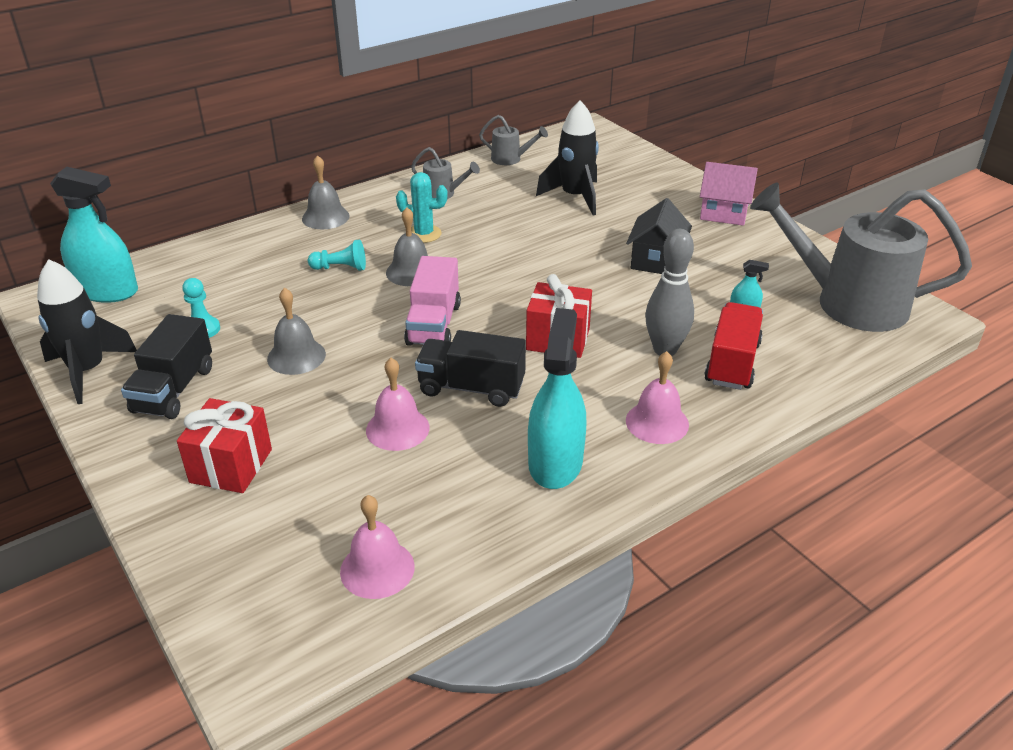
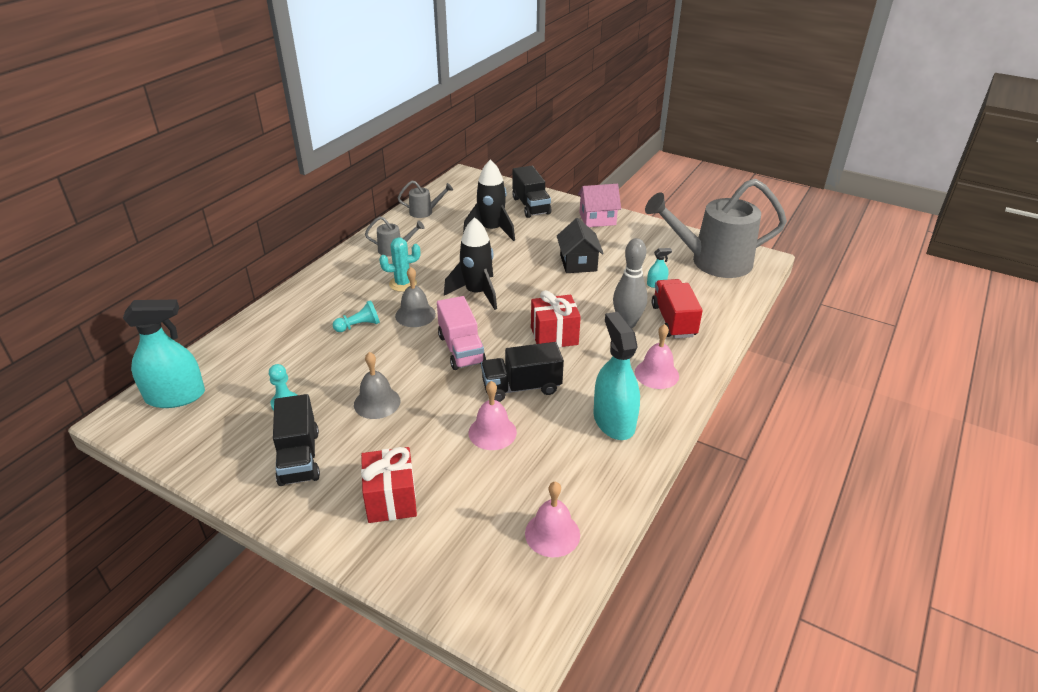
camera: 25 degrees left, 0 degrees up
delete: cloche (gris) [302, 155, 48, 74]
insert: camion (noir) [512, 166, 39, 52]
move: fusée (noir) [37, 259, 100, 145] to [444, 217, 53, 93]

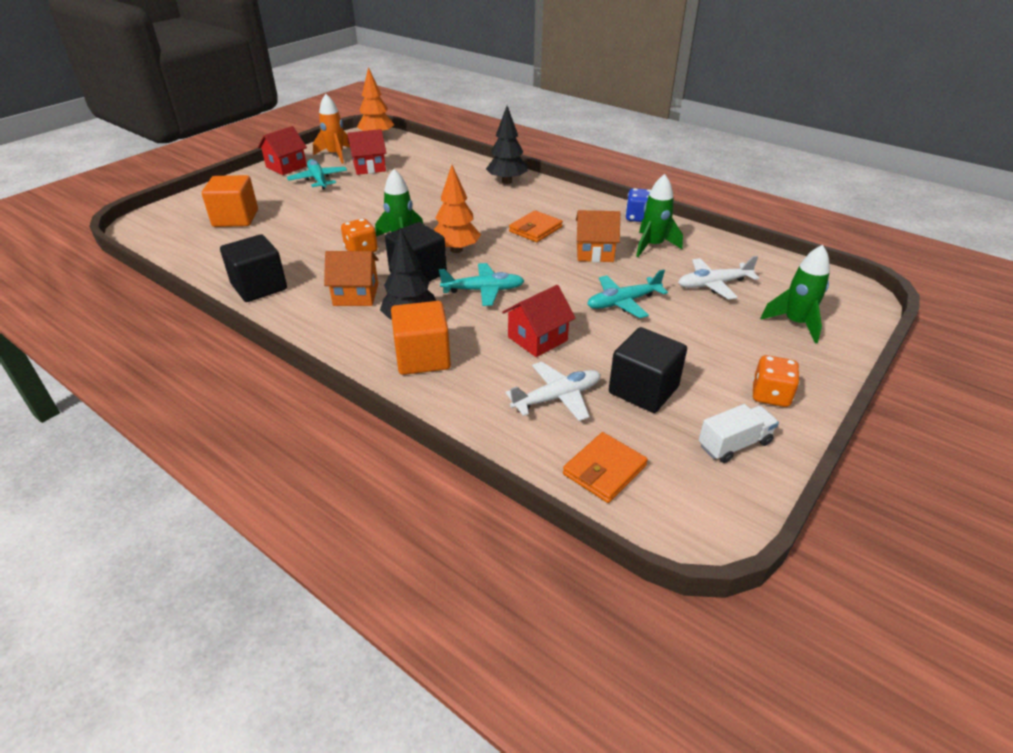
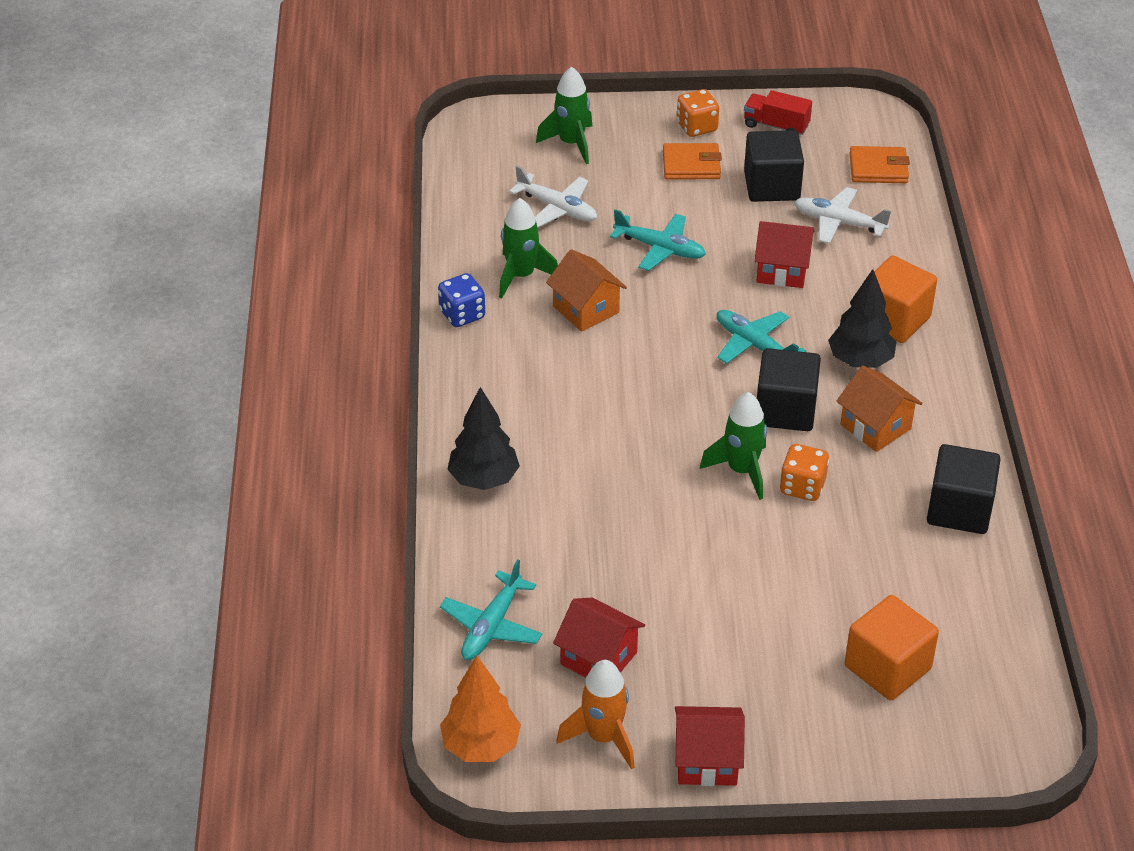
camera: 130 degrees left, 5 degrees up
delete: arbre (orange) [434, 165, 47, 88]
move: avion (turquoise) [287, 159, 60, 30] to [440, 559, 102, 101]; portefeuille (orange) [509, 210, 54, 32] to [663, 143, 59, 36]
recolor: camion (blanc) [699, 404, 80, 59] to camion (rouge) [744, 90, 68, 45]

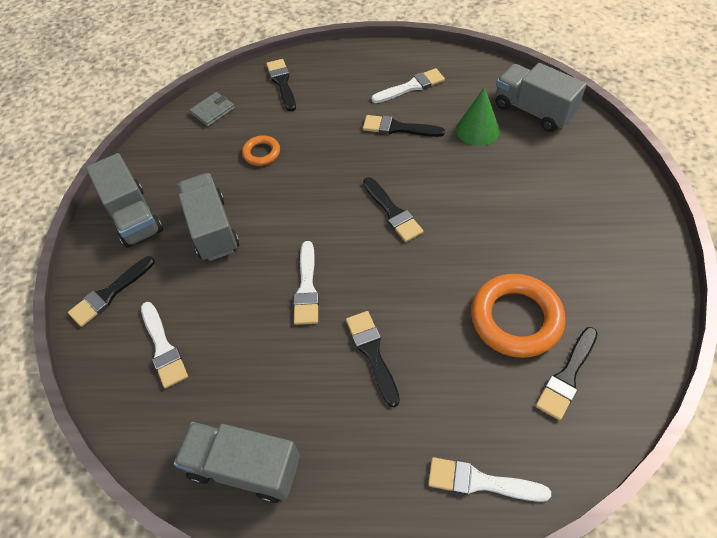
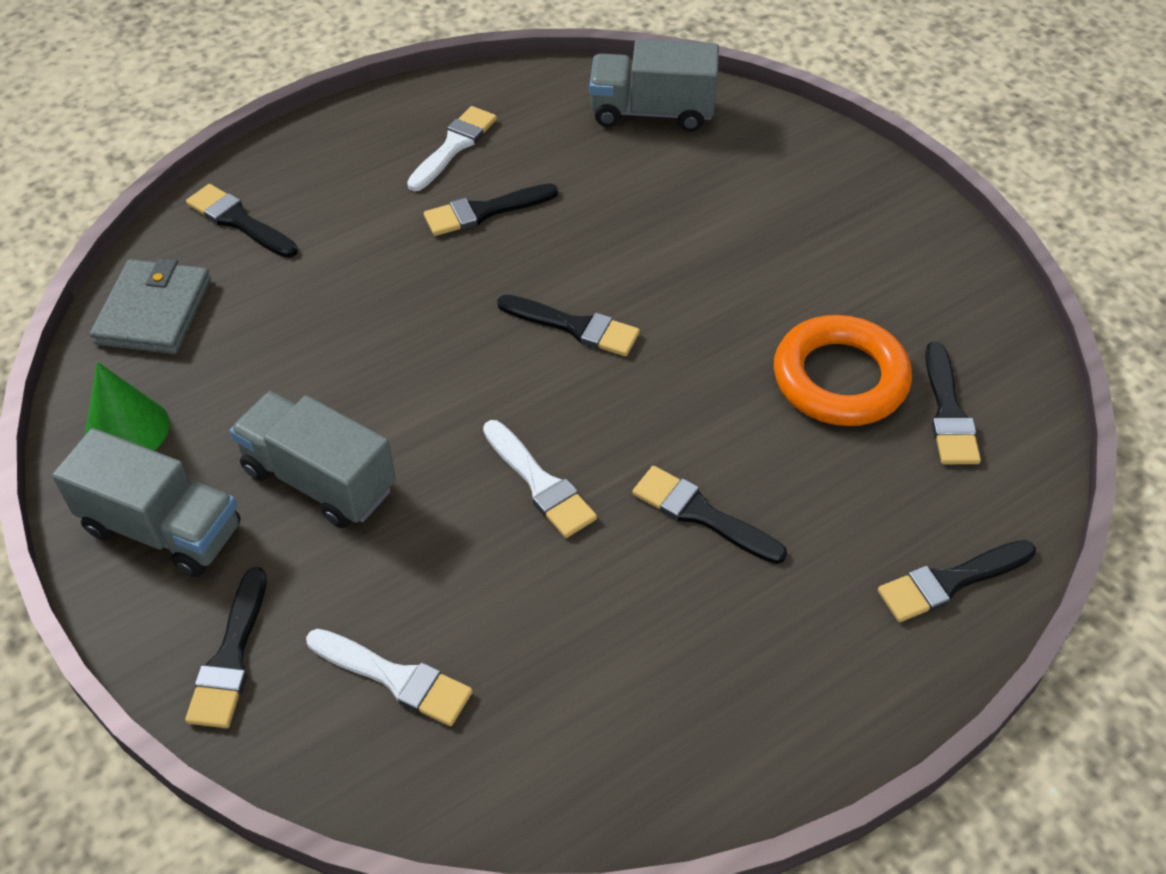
camera: 40 degrees left, 5 degrees down
delete: anneau (orange) [242, 135, 38, 31]; camion (gris) [174, 422, 126, 81]
move: cône (vert) [456, 87, 44, 59] to [85, 362, 85, 89]
recolor: pinceau (blanc) [428, 457, 123, 45] to pinceau (noir) [878, 540, 158, 82]
resize: portefeuille (gris) [189, 92, 46, 35] = [90, 258, 121, 96] x1.58

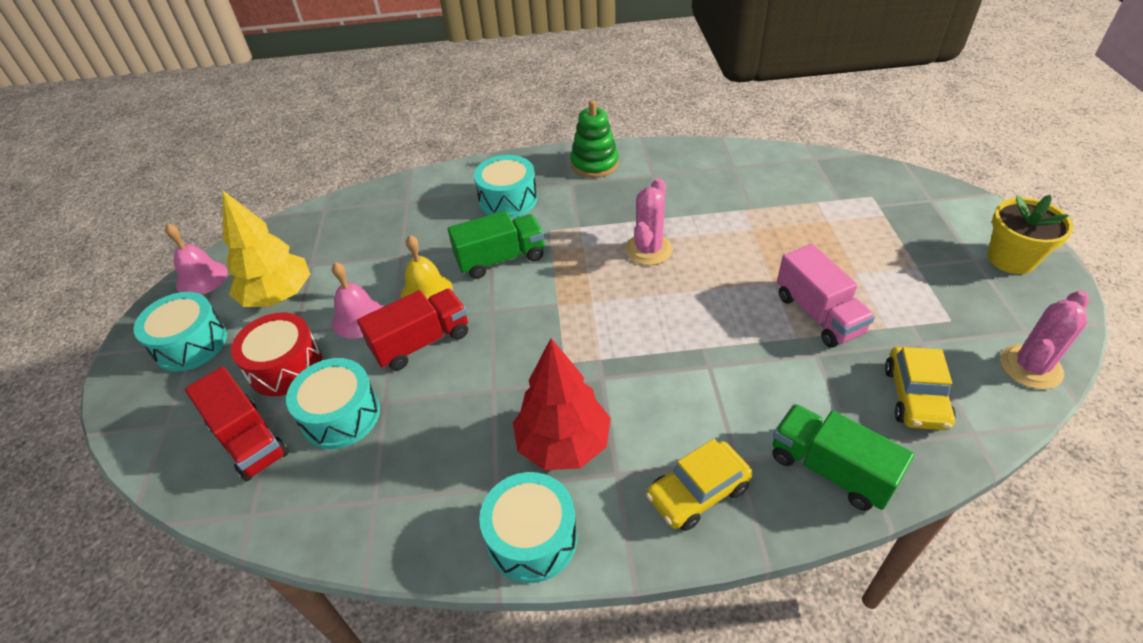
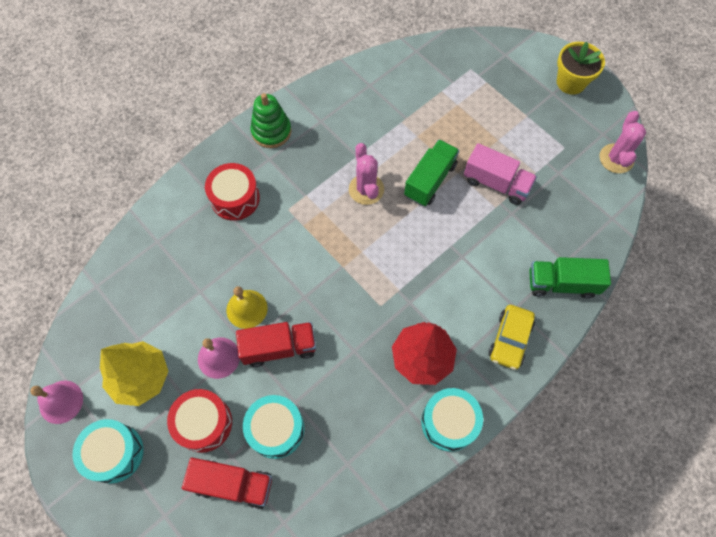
camera: 40 degrees left, 20 degrees up
delete: voiture (jaune) [885, 347, 71, 83]
move: camion (vert) [448, 211, 97, 68] to [404, 139, 55, 67]
recolor: tambour (turquoise) [474, 155, 63, 63] to tambour (rouge) [205, 163, 55, 58]
rotate: camion (rouge) [357, 289, 111, 81] = [236, 322, 80, 45] 60 degrees clockwise

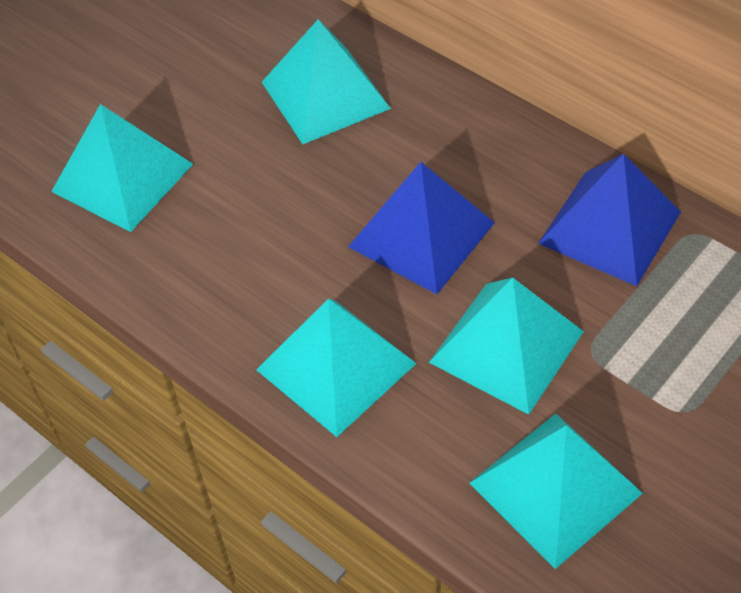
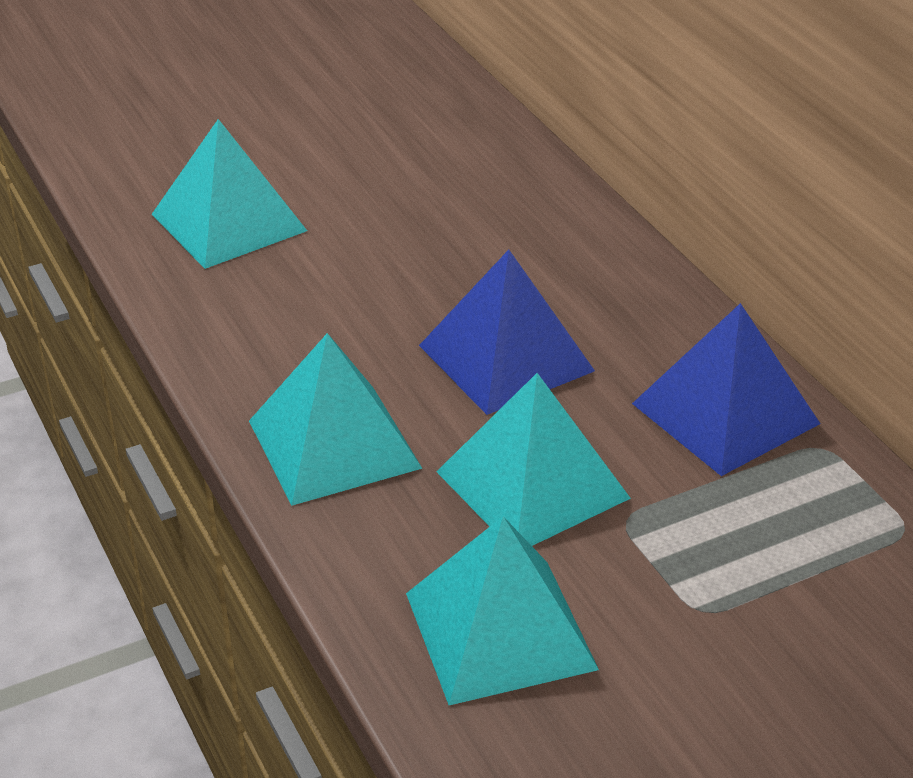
camera: 20 degrees right, 15 degrees down
delete: pyramide (turquoise) [262, 19, 129, 125]

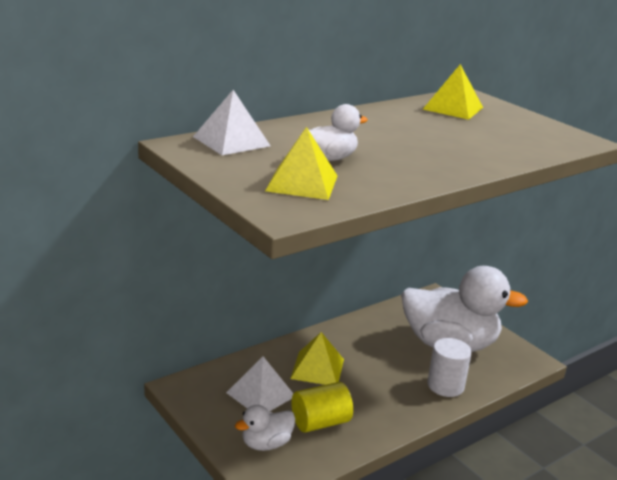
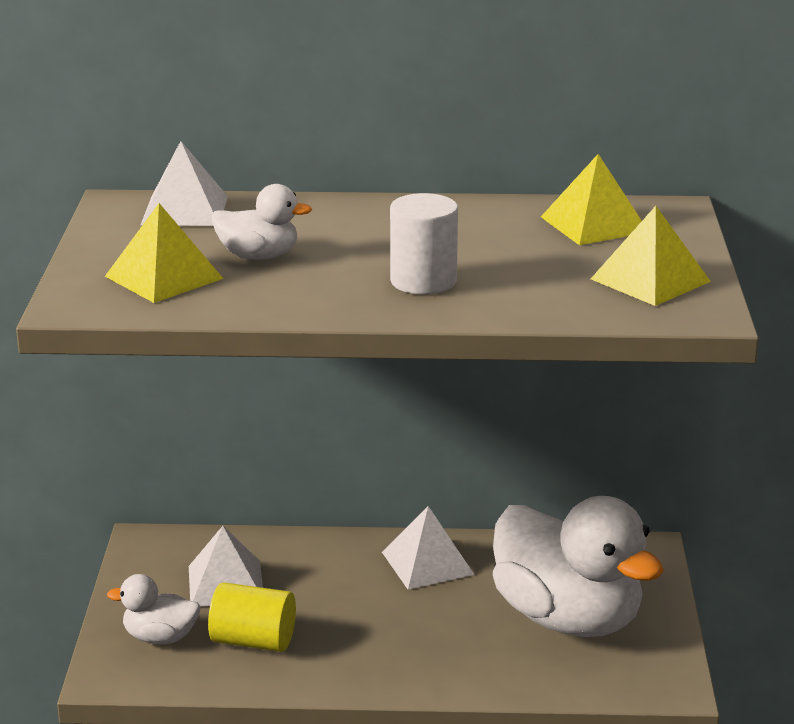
camera: 40 degrees right, 0 degrees up
insert: pyramide (blanc) [382, 506, 92, 84]
move: pyramide (jaune) [290, 332, 54, 53] to [591, 206, 120, 100]; cylindre (blanc) [427, 338, 45, 59] to [390, 193, 68, 101]

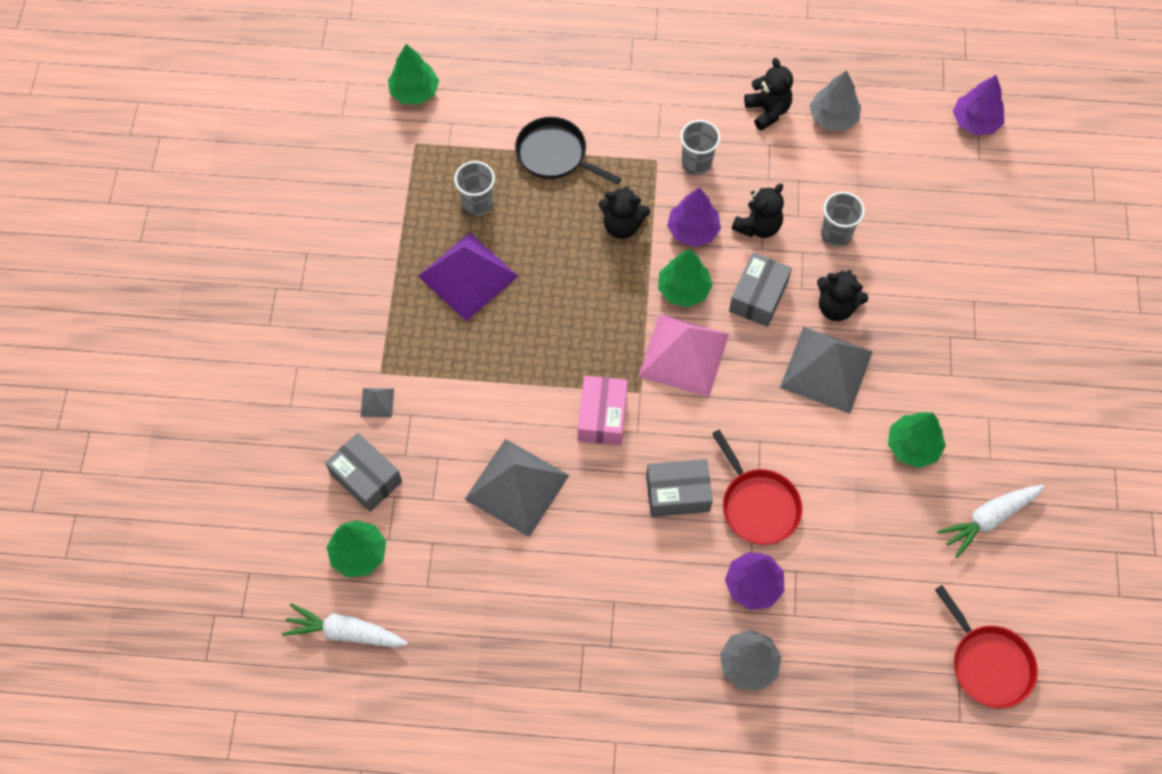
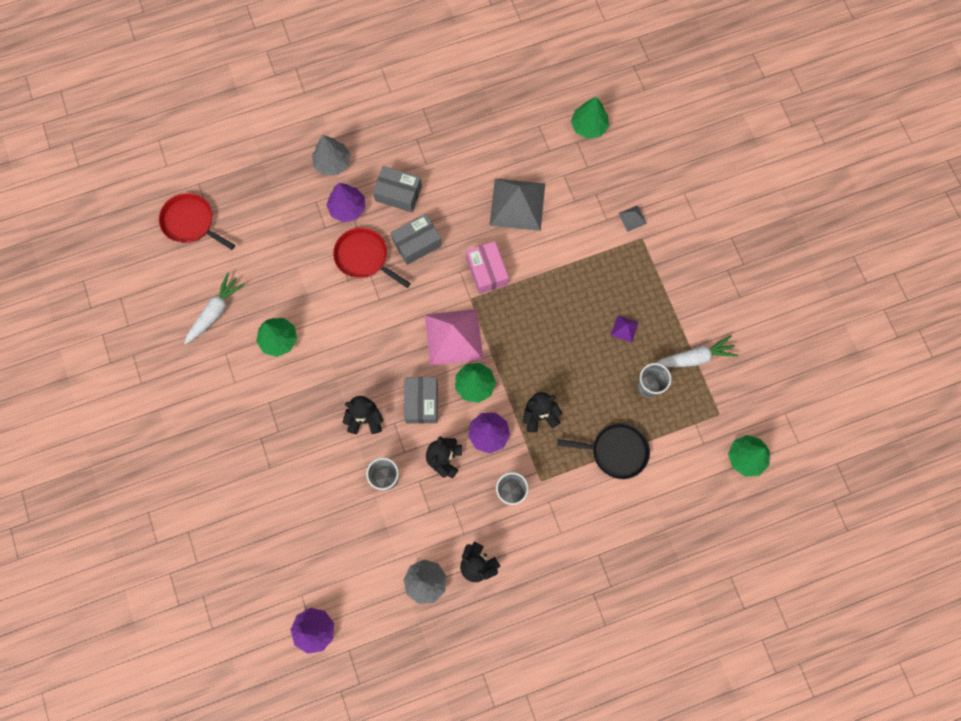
camera: 155 degrees right, 10 degrees up
delete: pyramide (gris) [780, 327, 93, 87]
move: boîte (gris) [325, 433, 77, 79] to [373, 166, 49, 46]; carotte (blanc) [282, 603, 126, 44] to [656, 335, 82, 32]
resize: pyramide (violet) [418, 233, 100, 88] = [611, 315, 27, 28] x0.42

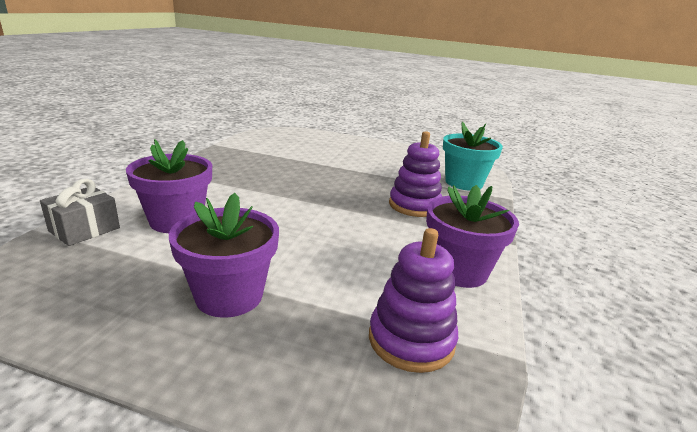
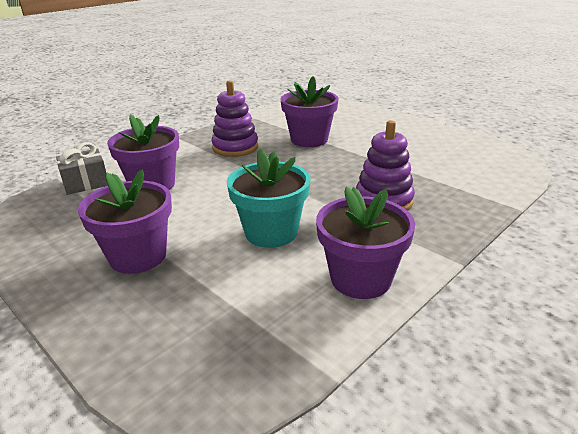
camera: 30 degrees right, 5 degrees up
insert: pot de fleurs (violet) [280, 76, 59, 71]
move: pot de fleurs (turquoise) [443, 122, 60, 69] to [227, 148, 83, 100]; jouet à empiler (violet) [369, 228, 89, 145] to [211, 80, 47, 77]

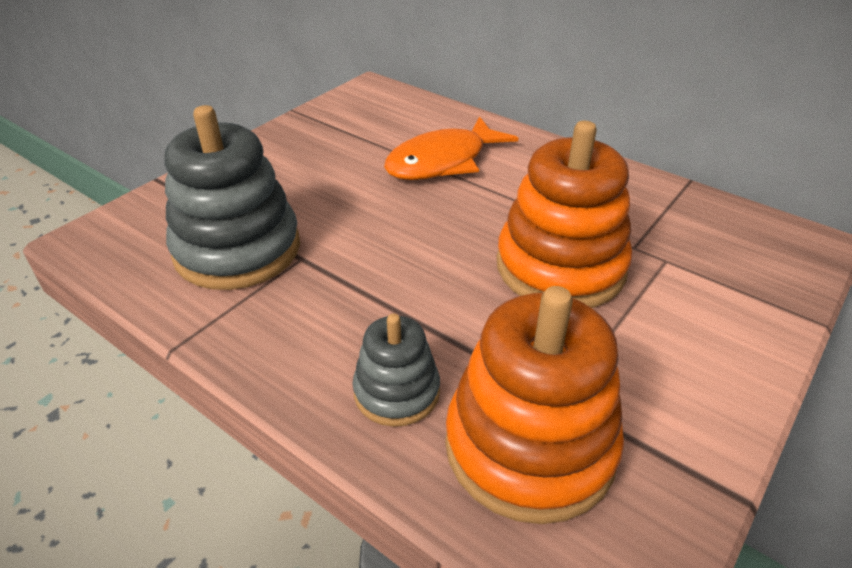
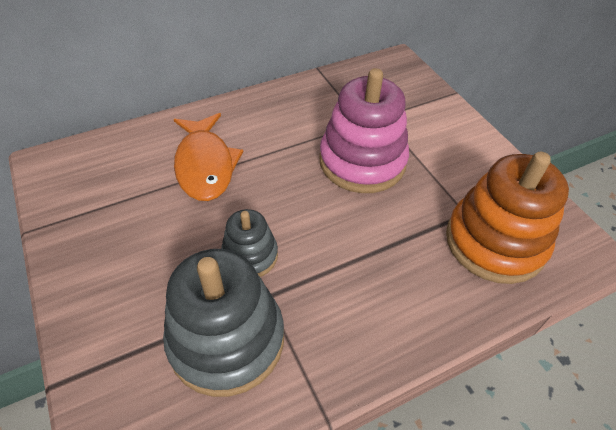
camera: 65 degrees left, 10 degrees up
move: jouet à empiler (gris) [353, 314, 87, 113] to [221, 209, 57, 68]
recolor: jouet à empiler (orange) [496, 121, 136, 187] to jouet à empiler (rose) [319, 68, 90, 125]

